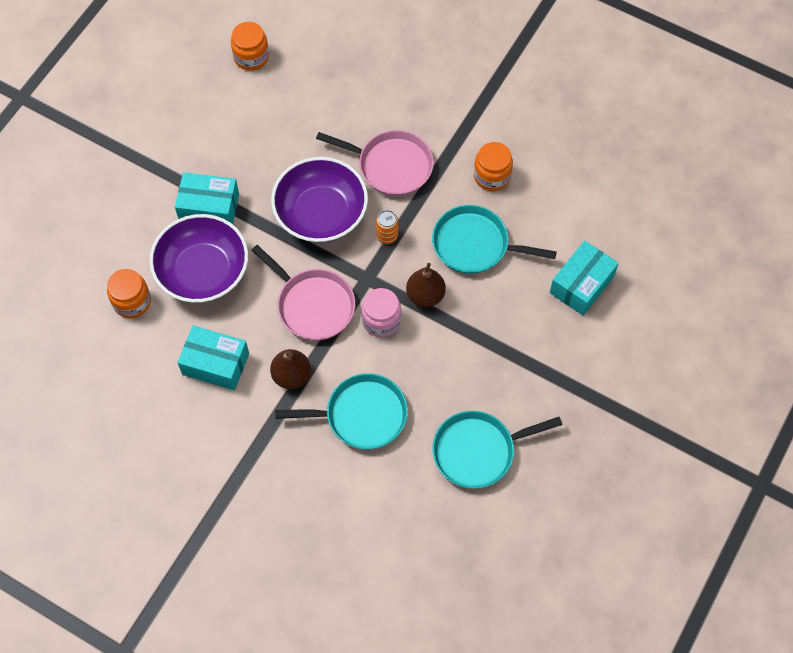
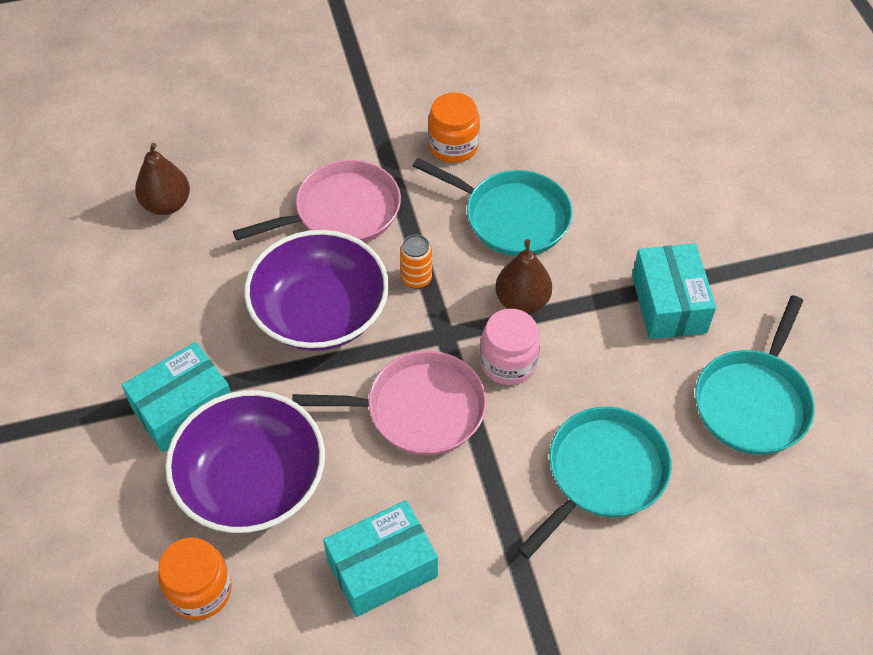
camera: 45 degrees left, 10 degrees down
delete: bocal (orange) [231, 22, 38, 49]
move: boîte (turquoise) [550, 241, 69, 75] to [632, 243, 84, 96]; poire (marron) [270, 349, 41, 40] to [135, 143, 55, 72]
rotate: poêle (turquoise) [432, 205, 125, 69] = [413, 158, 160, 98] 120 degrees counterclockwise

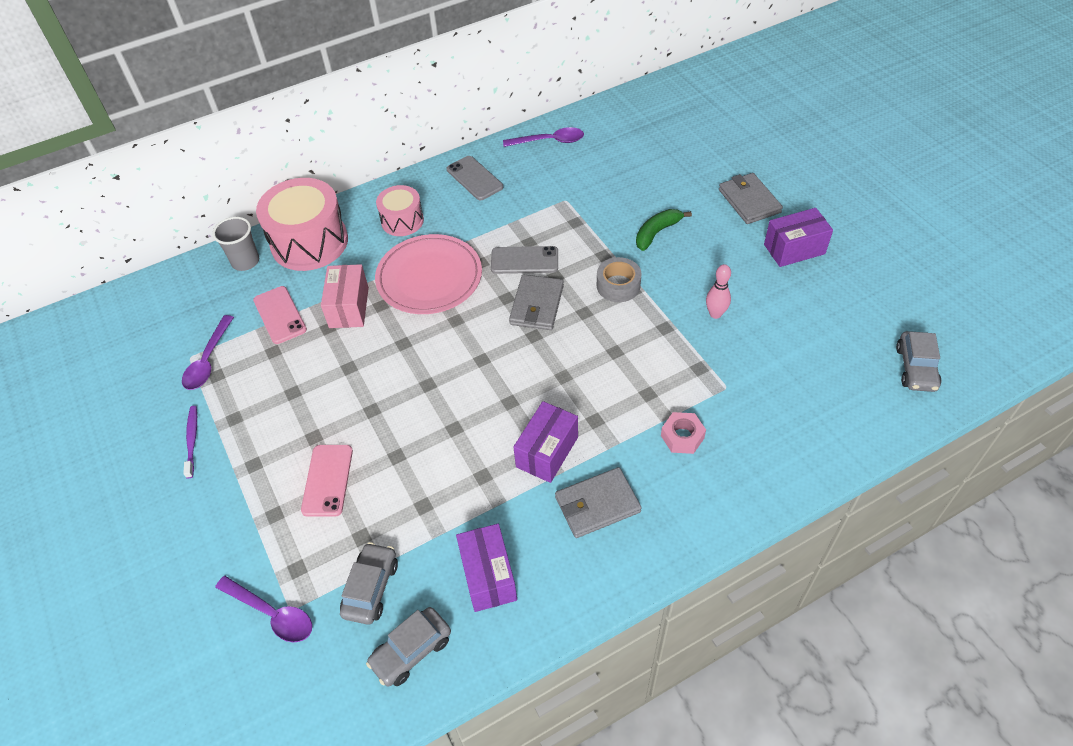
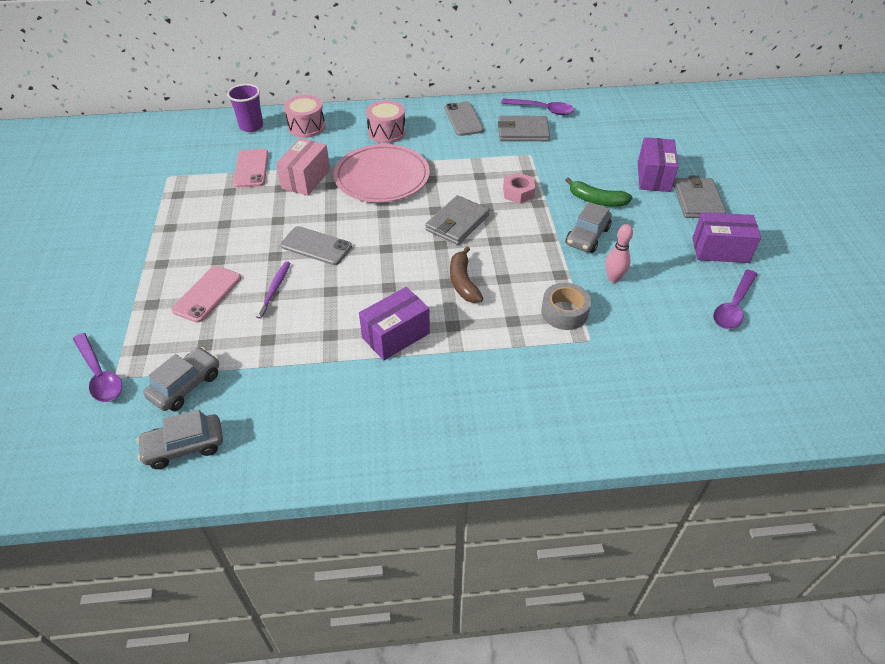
camera: 20 degrees right, 5 degrees down
insert: banane (marron) [450, 246, 33, 57]
move: téléphone (gris) [491, 246, 67, 28] to [280, 226, 72, 39]; ruban adhésif (gris) [597, 257, 44, 45] to [541, 283, 50, 47]; cuillère (violet) [182, 315, 52, 75] to [713, 269, 45, 60]; voiture (gris) [896, 331, 45, 61] to [566, 202, 46, 51]; brosse à dents (violet) [183, 406, 14, 72] to [254, 261, 36, 58]; écrou (rose) [661, 412, 45, 42] to [503, 173, 32, 31]; portefeuille (gris) [555, 467, 87, 71] to [498, 116, 52, 25]; boîte (violet) [456, 524, 61, 88] to [638, 137, 41, 55]
recolor: gobelet (gris) [212, 217, 47, 54] to gobelet (violet) [227, 84, 36, 48]
rotate: banane (vert) [636, 209, 56, 42] = [565, 177, 68, 30] 135 degrees counterclockwise
resize: tambour (rose) [256, 178, 92, 93] = [284, 95, 41, 43] x0.56

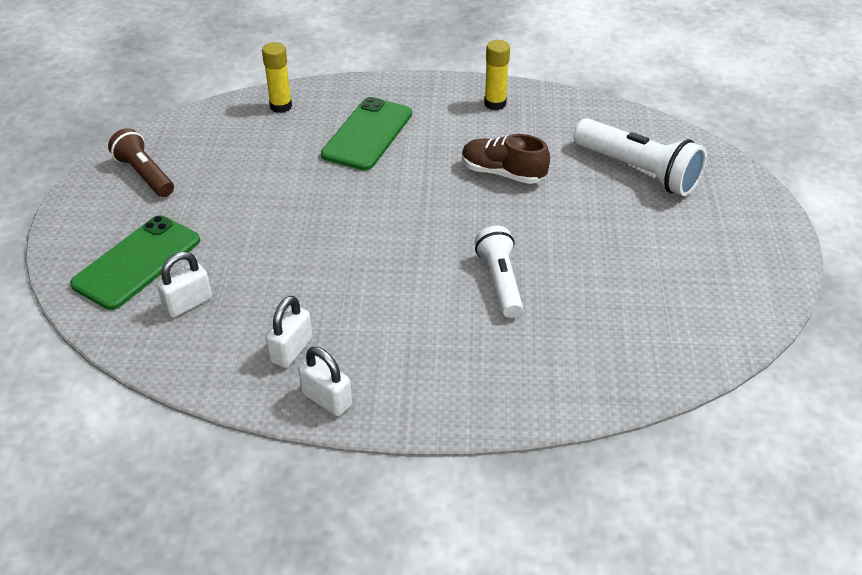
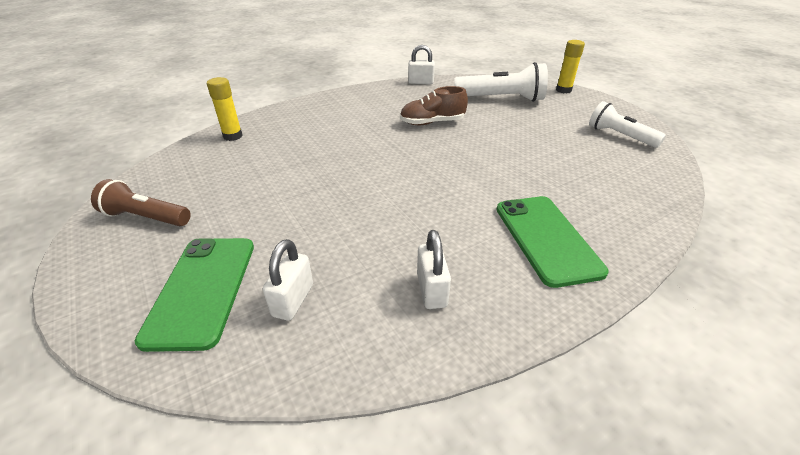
camera: 35 degrees left, 5 degrees down
move: bâton de colle (jaune) [484, 40, 26, 70] to [556, 40, 29, 53]; téléphone (vert) [321, 97, 91, 73] to [496, 196, 113, 92]; lampe de poche (blanc) [475, 226, 48, 92] to [589, 101, 77, 47]; cadenas (blanc) [298, 347, 54, 69] to [408, 45, 27, 39]

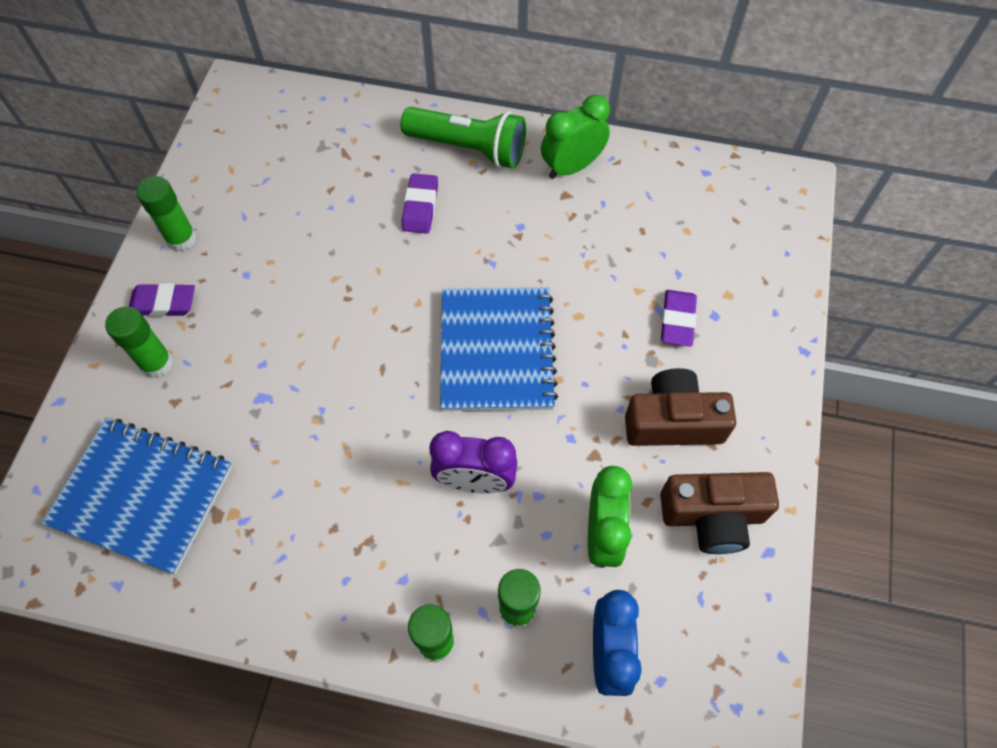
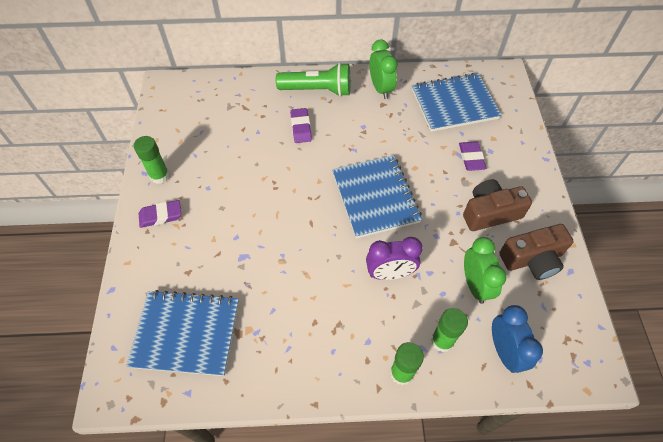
camera: 15 degrees left, 5 degrees down
delete: bâton de colle (vert) [105, 306, 68, 72]
insert: carnet (bleu) [412, 73, 89, 59]
rotate: réveil (vert) [541, 95, 69, 84] = [370, 40, 28, 59] 120 degrees clockwise

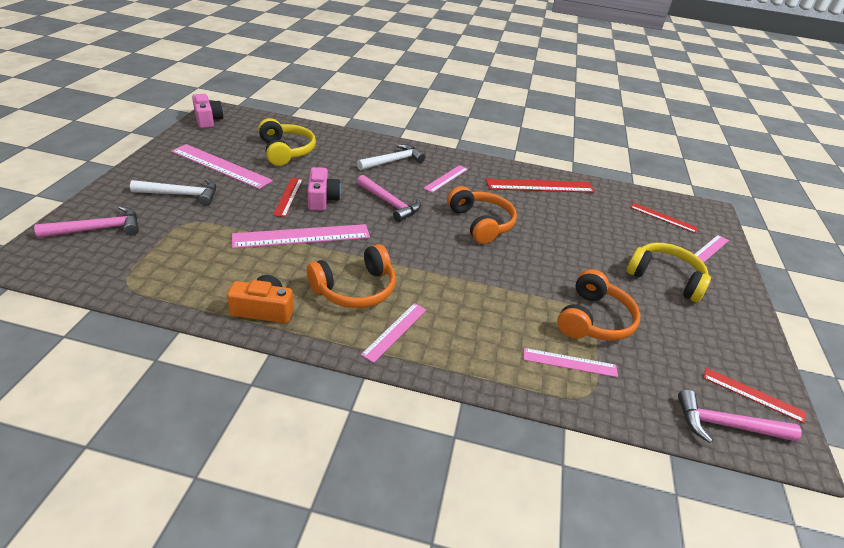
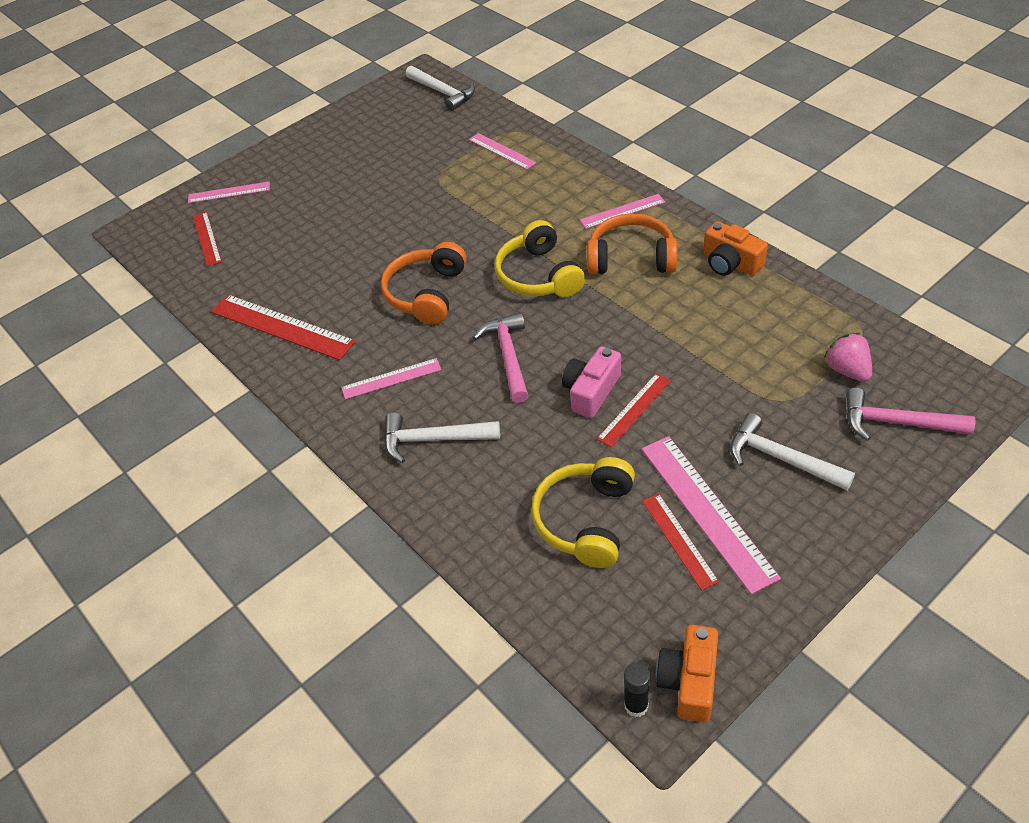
camera: 135 degrees left, 10 degrees up
delete: règle (rose) [232, 224, 138, 24]; casque audio (orange) [557, 269, 83, 72]
insert: fraise (rose) [824, 333, 48, 49]; bâton de colle (noir) [624, 663, 27, 54]
move: casque audio (jaune) [626, 243, 85, 59] to [495, 220, 90, 77]; règle (rouge) [703, 368, 102, 55] to [642, 494, 77, 96]
recolor: appareil photo (rose) [192, 94, 31, 34] to appareil photo (orange) [656, 625, 62, 97]; marteau (rose) [678, 390, 123, 53] to marteau (blanc) [406, 66, 69, 45]

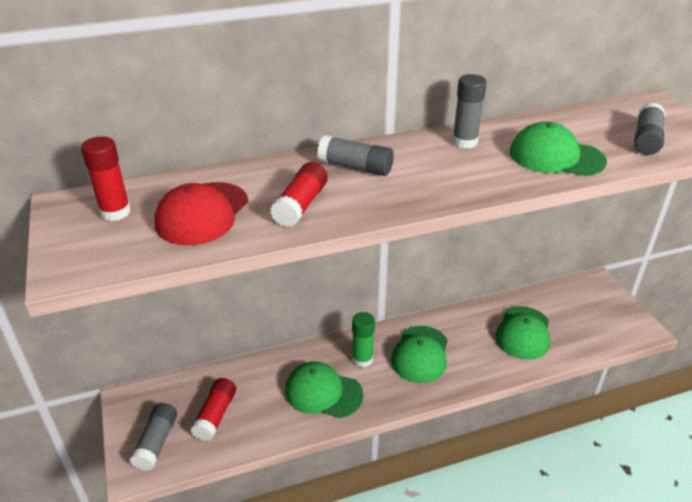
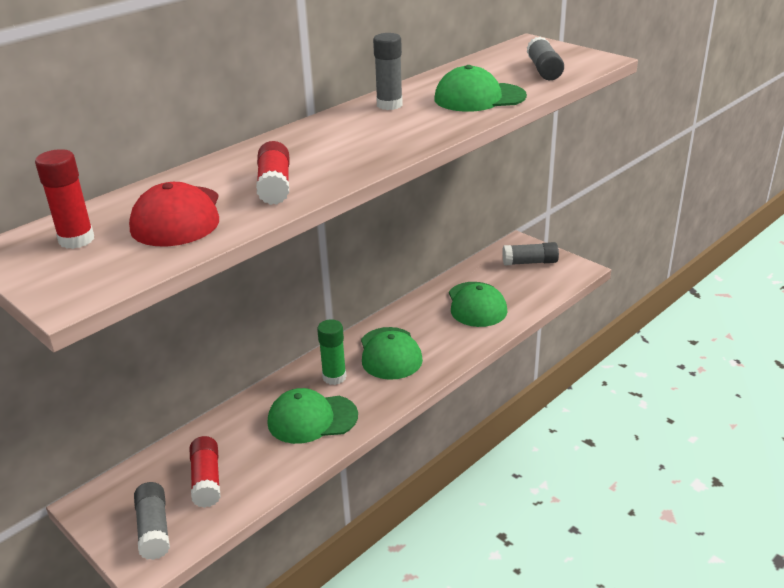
camera: 25 degrees left, 5 degrees down
move: bâton de colle (gris) [317, 135, 77, 41] to [502, 242, 57, 23]

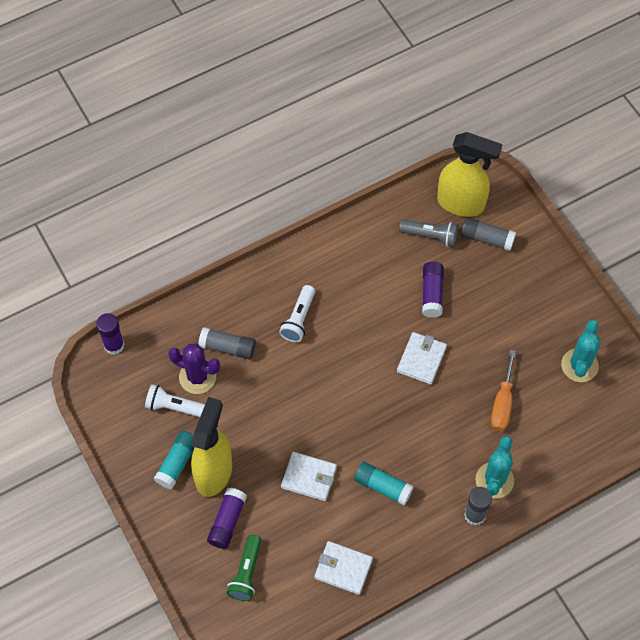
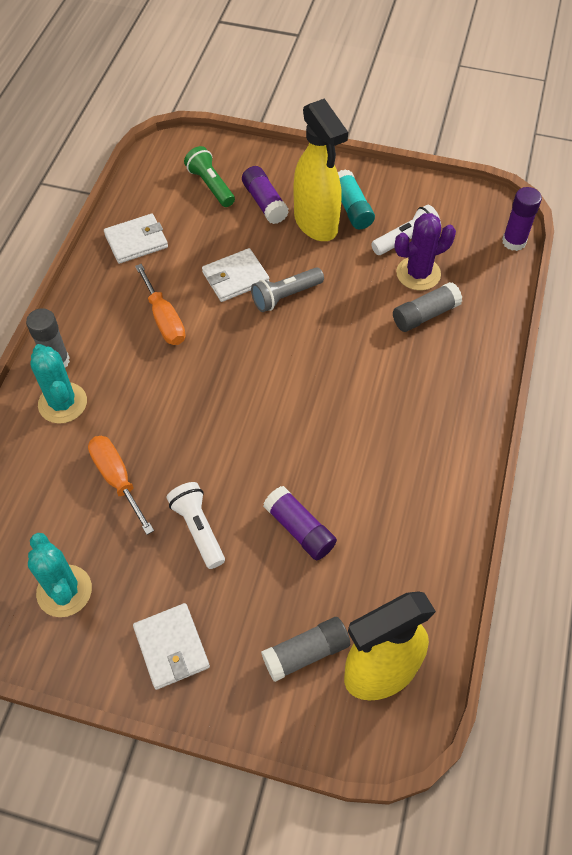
camera: 135 degrees right, 5 degrees down
move: lampe de poche (gris) [399, 220, 59, 27] to [251, 267, 73, 45]; lampe de poche (blanc) [279, 285, 36, 57] to [167, 482, 58, 87]; portefeuille (blanc) [397, 332, 50, 53] to [133, 603, 77, 87]
replace: bâton de colle (turquoise) [354, 461, 60, 44] to tournevis (orange) [135, 264, 51, 81]

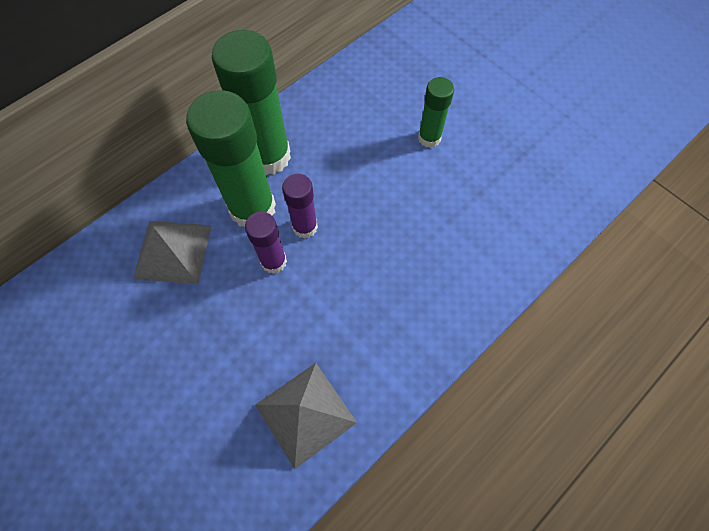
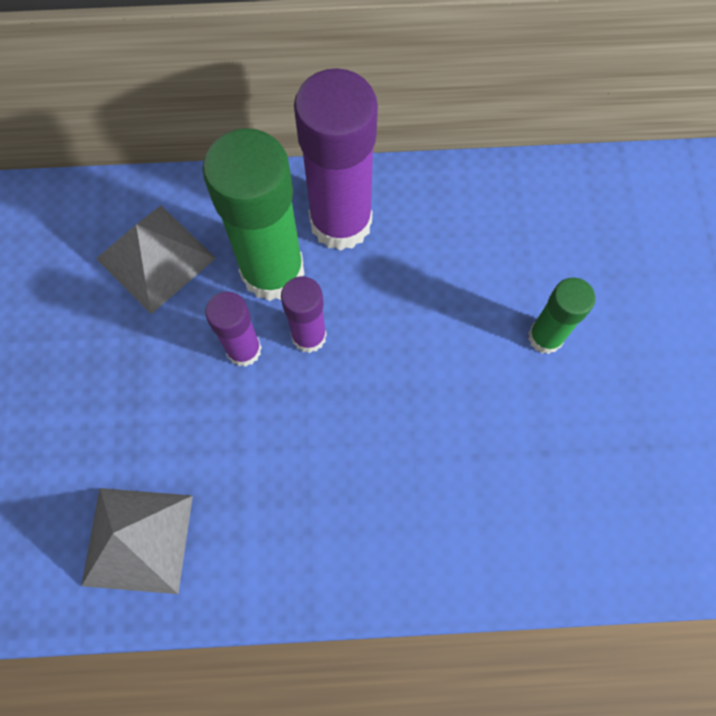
camera: 40 degrees right, 5 degrees up
recolor: bâton de colle (vert) [212, 30, 79, 145] to bâton de colle (violet) [294, 68, 84, 183]

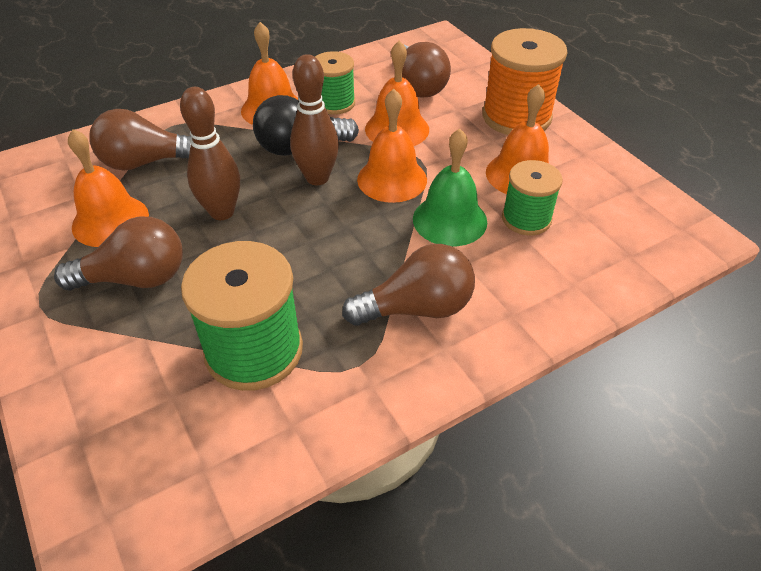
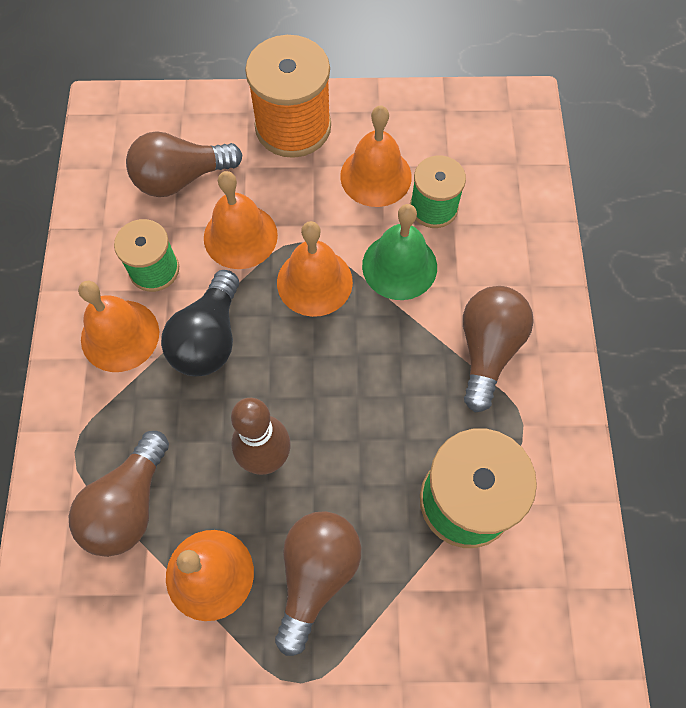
camera: 60 degrees left, 20 degrees up
delete: quille (marron) [290, 54, 49, 131]
rotate: ampoule (marron) [402, 42, 49, 56] = [126, 131, 116, 66] 150 degrees clockwise

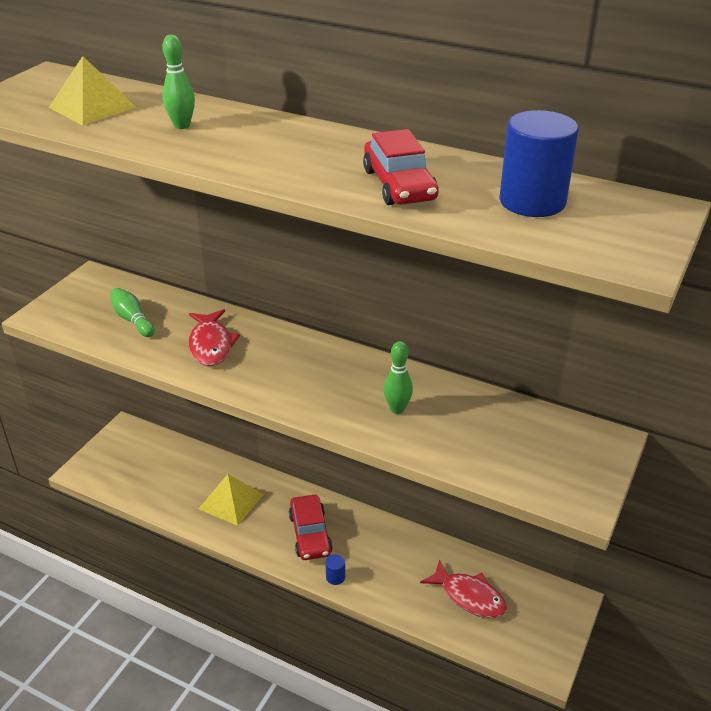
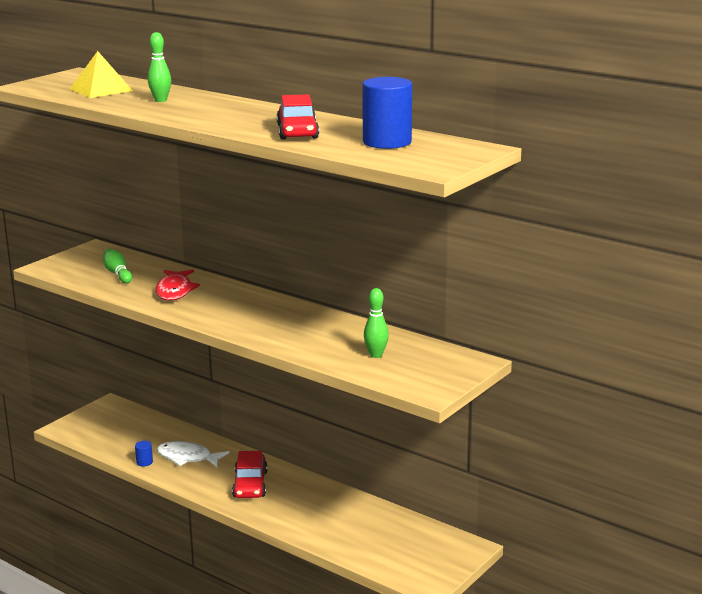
camera: 10 degrees right, 15 degrees down
delete: poisson (rouge) [420, 559, 87, 59]
move: quille (vert) [384, 341, 29, 73] to [364, 288, 25, 70]; cylindre (bleu) [325, 554, 20, 31] to [135, 441, 18, 25]
replace: pyramide (jaune) [199, 474, 65, 52] to poisson (blanc) [157, 441, 72, 26]

